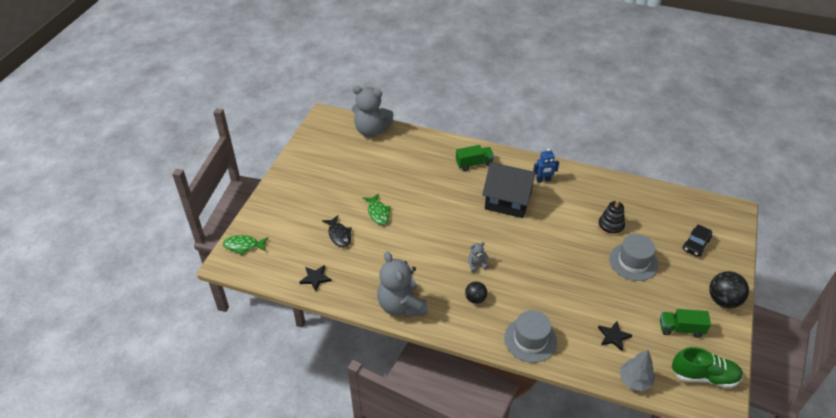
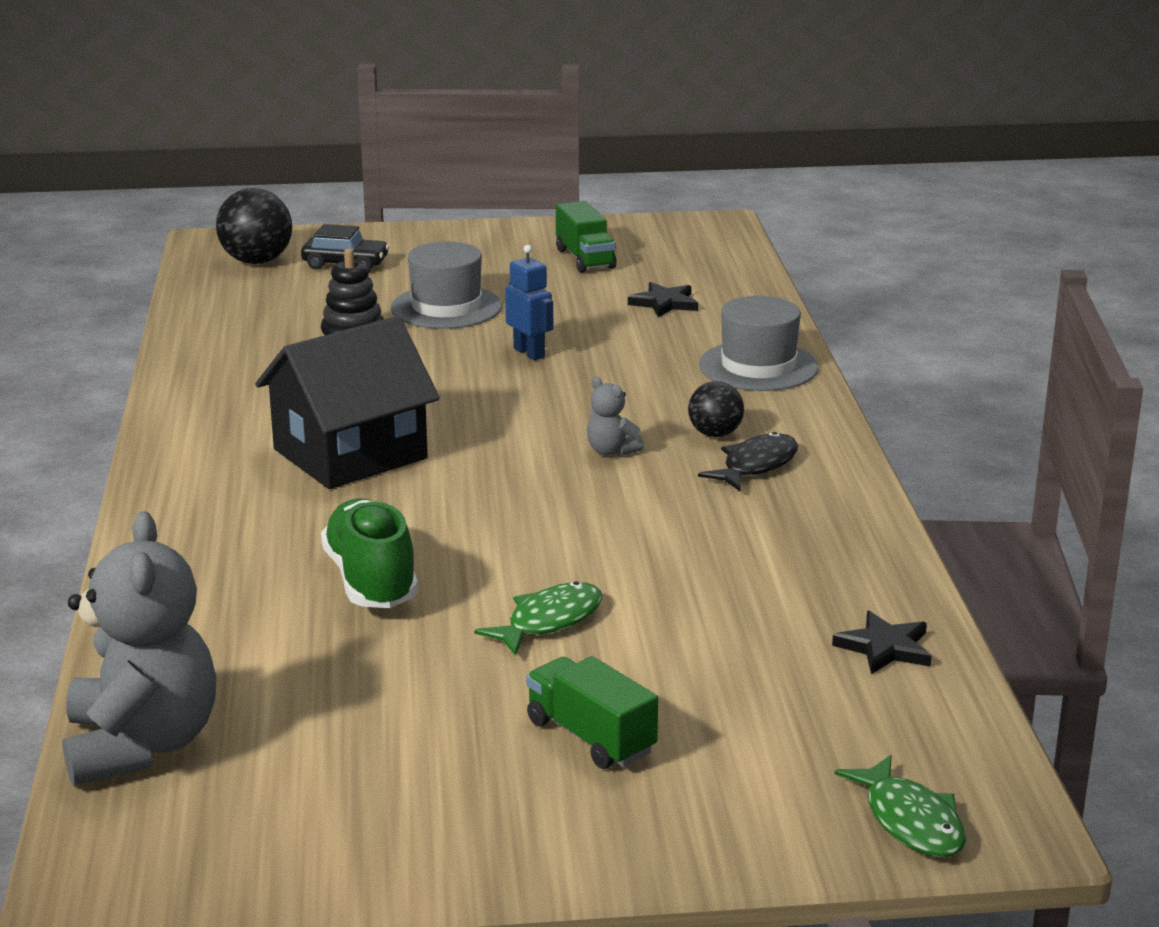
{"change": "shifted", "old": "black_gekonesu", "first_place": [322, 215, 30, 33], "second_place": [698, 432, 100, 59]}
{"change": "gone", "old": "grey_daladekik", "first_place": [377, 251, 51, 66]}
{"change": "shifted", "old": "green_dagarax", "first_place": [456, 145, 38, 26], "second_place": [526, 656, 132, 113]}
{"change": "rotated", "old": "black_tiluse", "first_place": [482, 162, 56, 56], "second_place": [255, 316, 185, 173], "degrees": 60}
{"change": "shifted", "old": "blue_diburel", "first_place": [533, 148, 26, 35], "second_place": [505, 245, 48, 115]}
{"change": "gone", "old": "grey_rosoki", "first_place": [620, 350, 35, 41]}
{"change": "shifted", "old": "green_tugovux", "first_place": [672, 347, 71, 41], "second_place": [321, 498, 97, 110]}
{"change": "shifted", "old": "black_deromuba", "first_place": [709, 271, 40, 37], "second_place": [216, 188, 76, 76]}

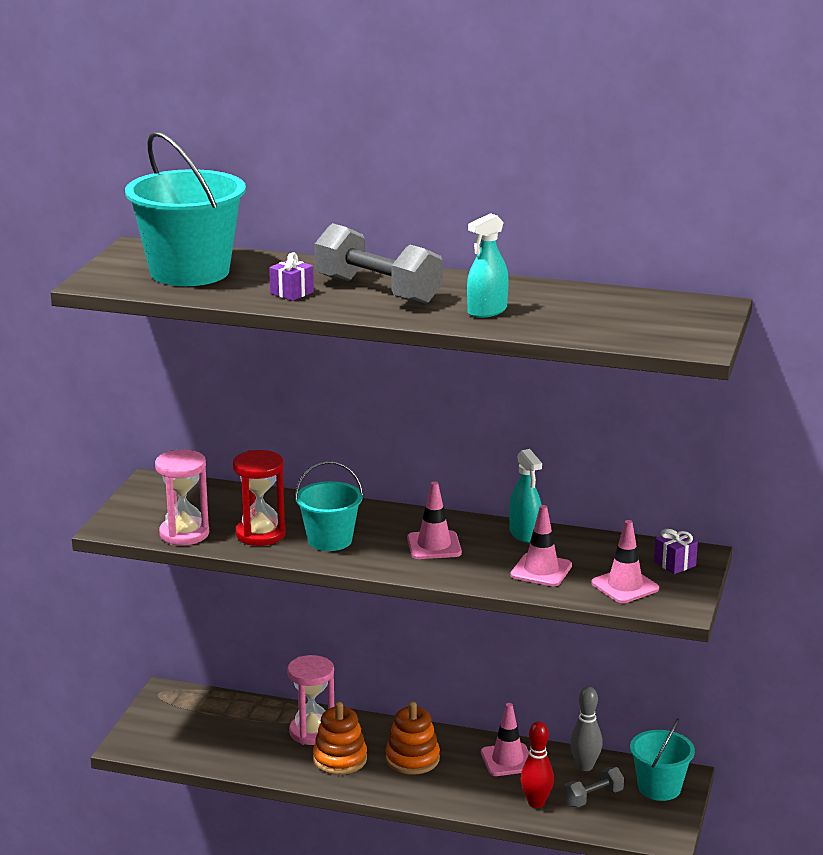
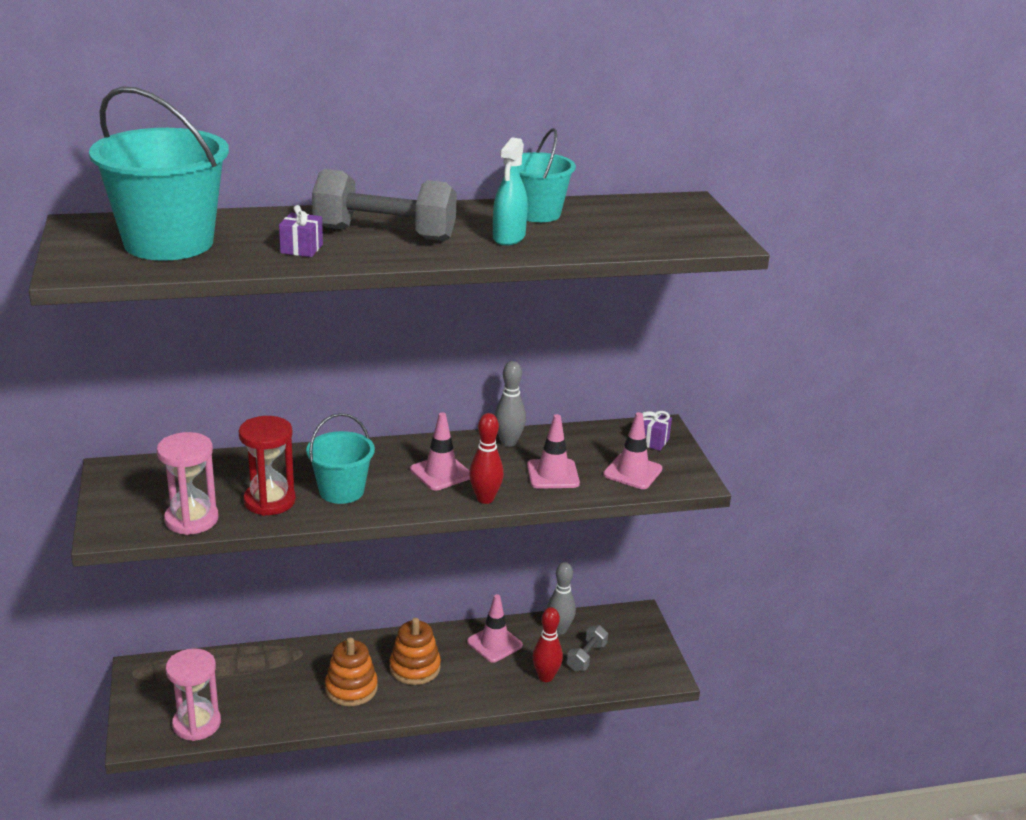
{"change": "shifted", "old": "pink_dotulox", "first_place": [287, 655, 47, 90], "second_place": [166, 648, 55, 93]}
{"change": "swapped", "old": "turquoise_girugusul", "new": "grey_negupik", "first_place": [509, 449, 33, 94], "second_place": [495, 361, 31, 86]}
{"change": "shifted", "old": "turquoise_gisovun", "first_place": [630, 719, 65, 82], "second_place": [519, 128, 57, 94]}
{"change": "new", "new": "red_negupik", "second_place": [469, 413, 35, 91]}

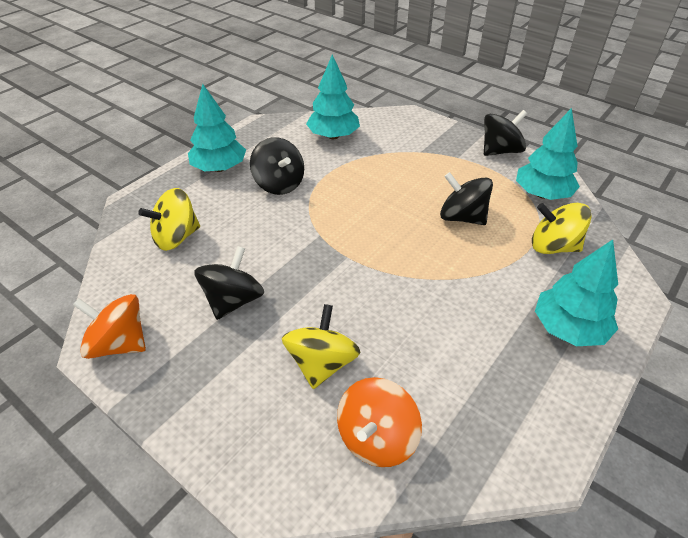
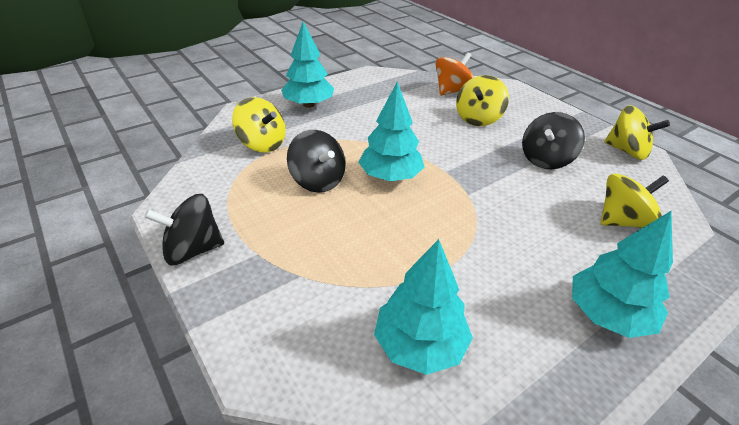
{"change": "repainted", "old": "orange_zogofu", "new": "yellow_zogofu", "first_place": [73, 294, 73, 65], "second_place": [604, 105, 66, 55]}
{"change": "gone", "old": "black_zogofu", "first_place": [250, 137, 54, 58]}
{"change": "shifted", "old": "turquoise_rosoki", "first_place": [516, 108, 64, 92], "second_place": [358, 82, 66, 99]}

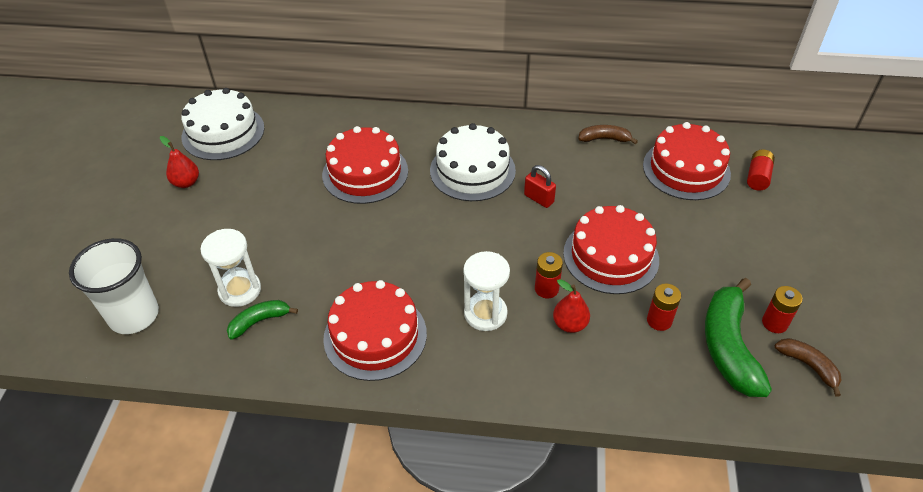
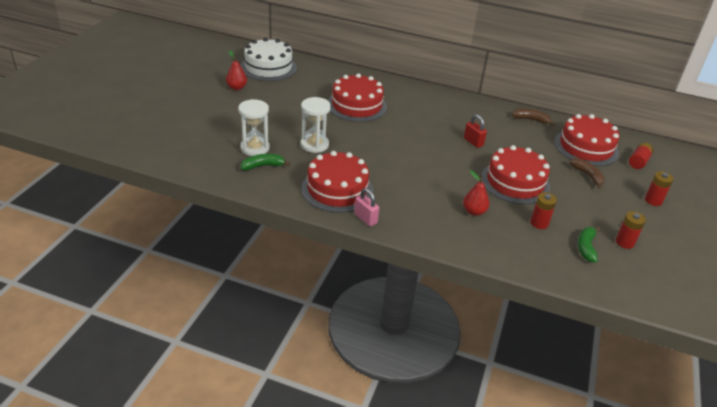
{"change": "gone", "old": "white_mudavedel", "first_place": [69, 238, 90, 96]}
{"change": "gone", "old": "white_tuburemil", "first_place": [430, 123, 86, 78]}
{"change": "shifted", "old": "white_dotulox", "first_place": [463, 251, 47, 80], "second_place": [301, 97, 30, 56]}
{"change": "shifted", "old": "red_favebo", "first_place": [535, 252, 28, 46], "second_place": [645, 171, 29, 35]}
{"change": "scaled", "old": "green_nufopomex", "first_place": [705, 278, 67, 119], "second_place": [577, 227, 24, 35], "factor": 0.53}
{"change": "shifted", "old": "brown_nufopomex", "first_place": [775, 338, 67, 59], "second_place": [569, 158, 36, 31]}
{"change": "new", "new": "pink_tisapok", "second_place": [354, 188, 25, 38]}

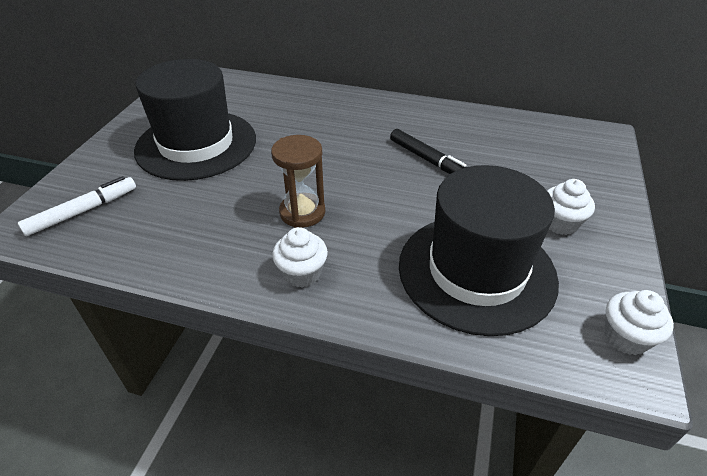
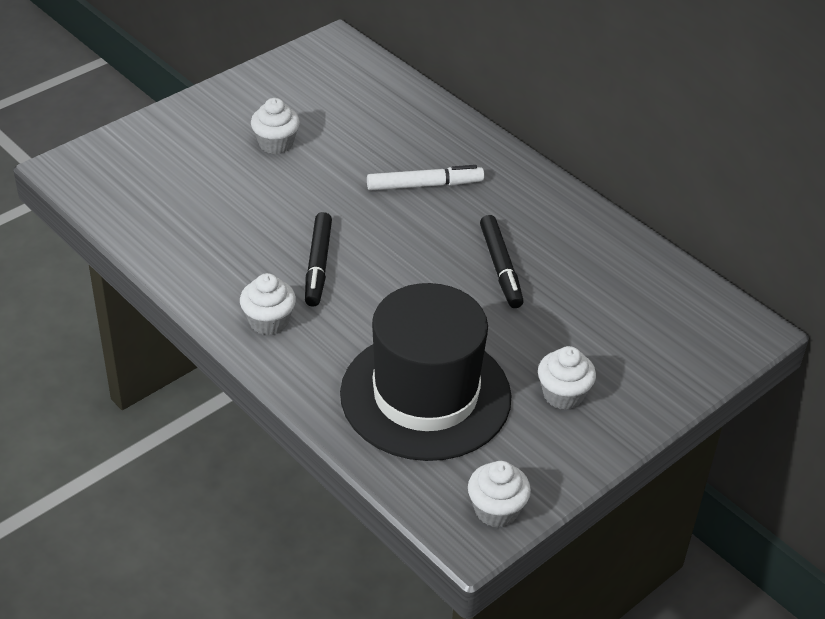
{"change": "shifted", "old": "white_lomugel", "first_place": [18, 176, 118, 60], "second_place": [367, 165, 117, 26]}
{"change": "swapped", "old": "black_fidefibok", "new": "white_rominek", "first_place": [134, 59, 122, 122], "second_place": [251, 98, 49, 56]}
{"change": "swapped", "old": "brown_dotulox", "new": "black_lomugel", "first_place": [271, 135, 54, 93], "second_place": [305, 212, 27, 95]}

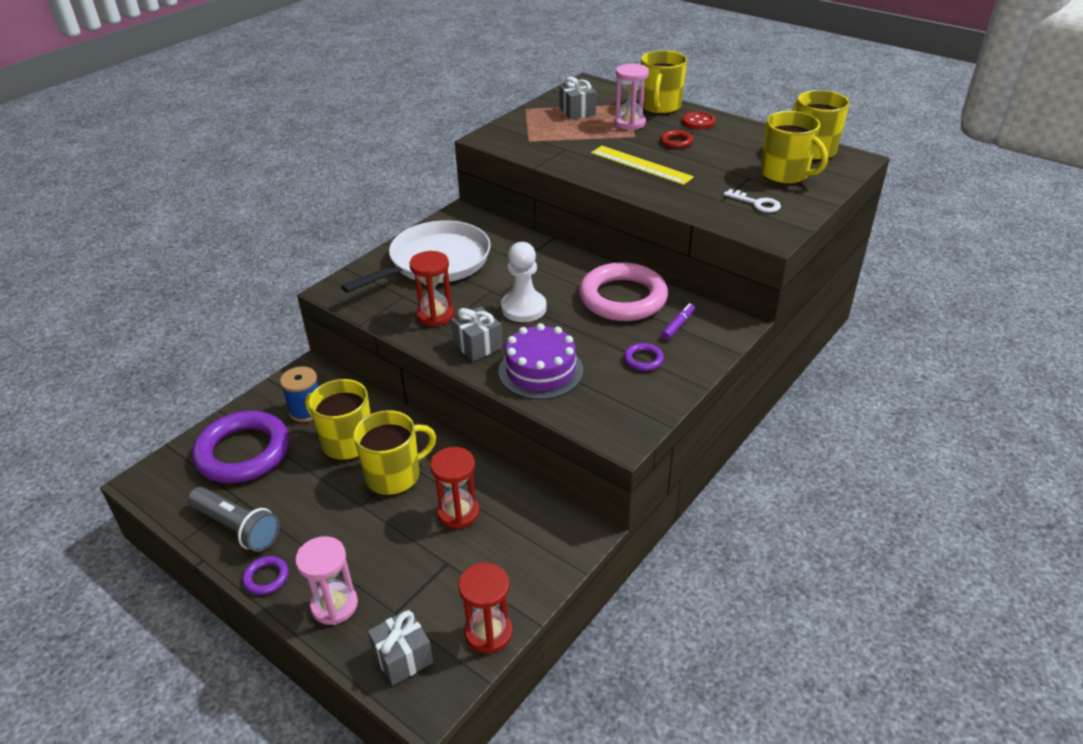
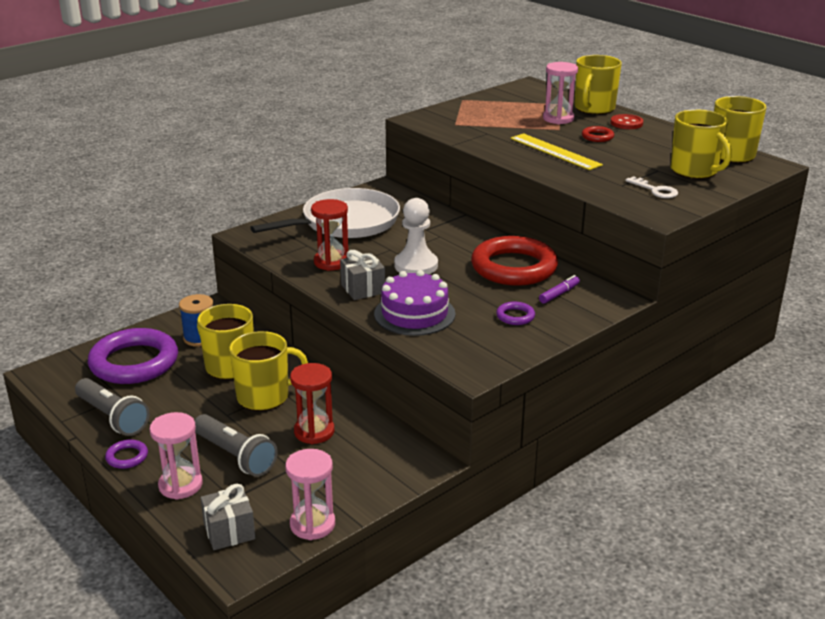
{"change": "repainted", "old": "red_dotulox", "new": "pink_dotulox", "first_place": [458, 562, 55, 92], "second_place": [285, 449, 50, 91]}
{"change": "gone", "old": "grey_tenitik", "first_place": [559, 77, 38, 43]}
{"change": "repainted", "old": "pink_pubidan", "new": "red_pubidan", "first_place": [579, 262, 89, 59], "second_place": [471, 236, 87, 50]}
{"change": "new", "new": "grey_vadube", "second_place": [194, 414, 84, 63]}

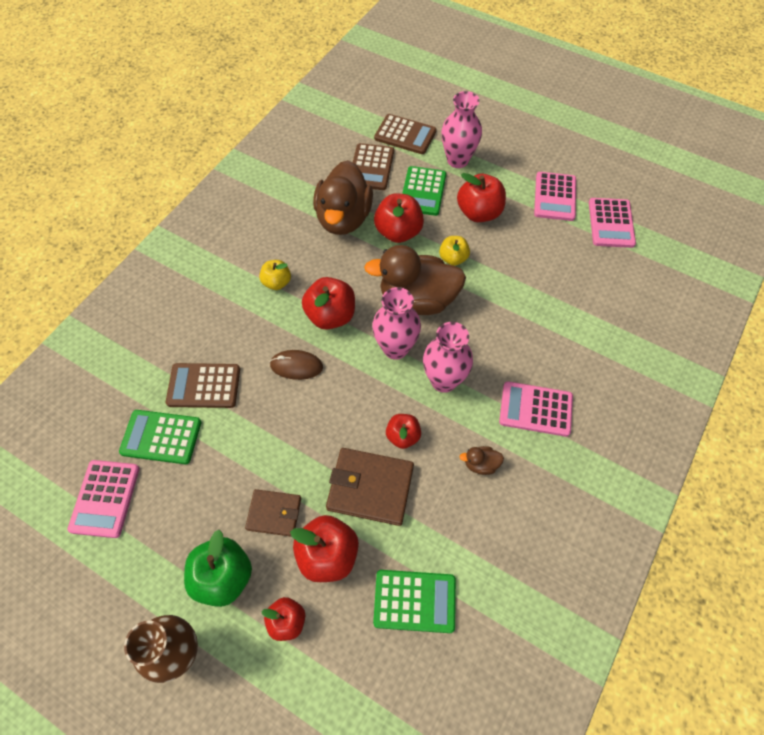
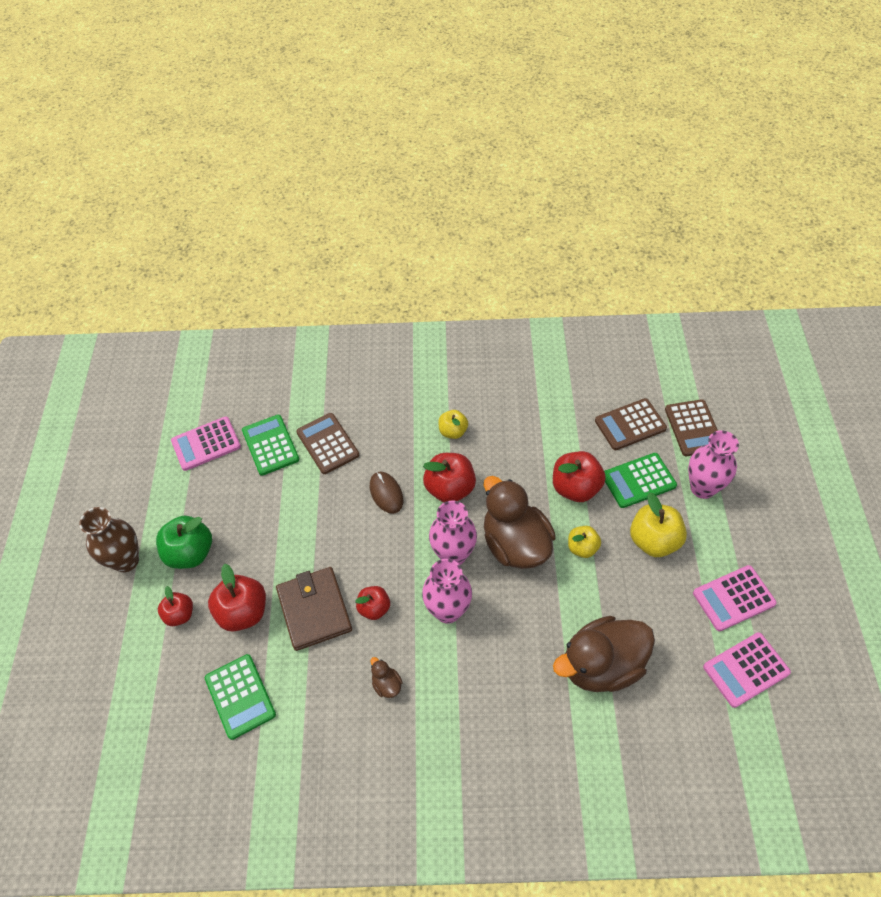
{"change": "gone", "old": "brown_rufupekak", "first_place": [245, 489, 56, 48]}
{"change": "shifted", "old": "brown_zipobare", "first_place": [313, 160, 60, 75], "second_place": [553, 616, 102, 76]}
{"change": "repainted", "old": "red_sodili", "new": "yellow_sodili", "first_place": [457, 173, 49, 49], "second_place": [630, 492, 57, 65]}
{"change": "gone", "old": "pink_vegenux", "first_place": [499, 381, 74, 56]}

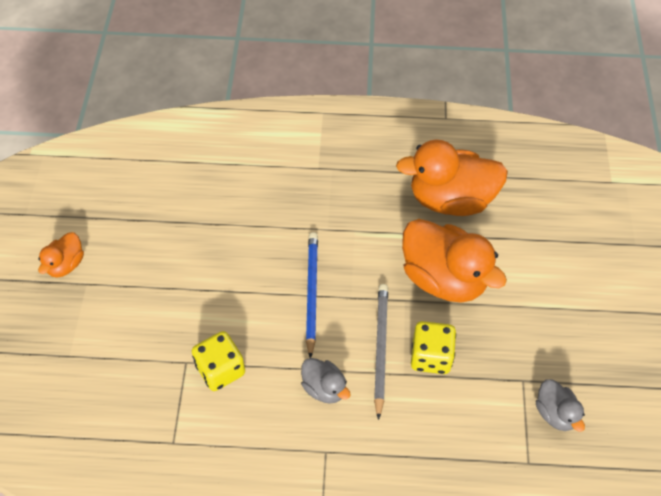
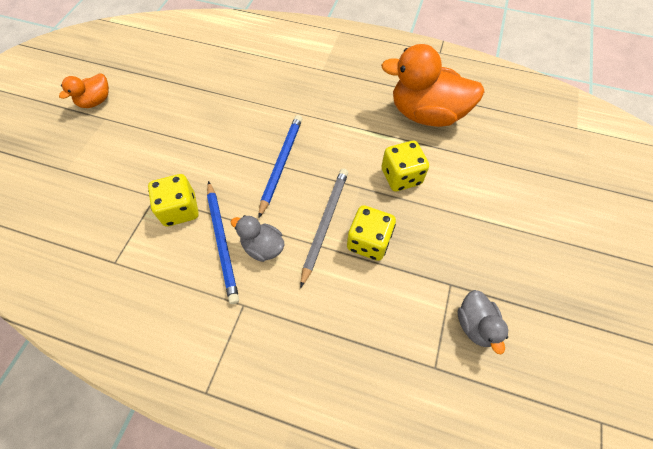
{"change": "rotated", "old": "grey_zipobare", "first_place": [301, 358, 50, 46], "second_place": [231, 215, 54, 47], "degrees": 150}
{"change": "swapped", "old": "orange_zipobare", "new": "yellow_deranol", "first_place": [402, 219, 105, 84], "second_place": [382, 141, 47, 50]}
{"change": "new", "new": "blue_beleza", "second_place": [207, 181, 32, 123]}

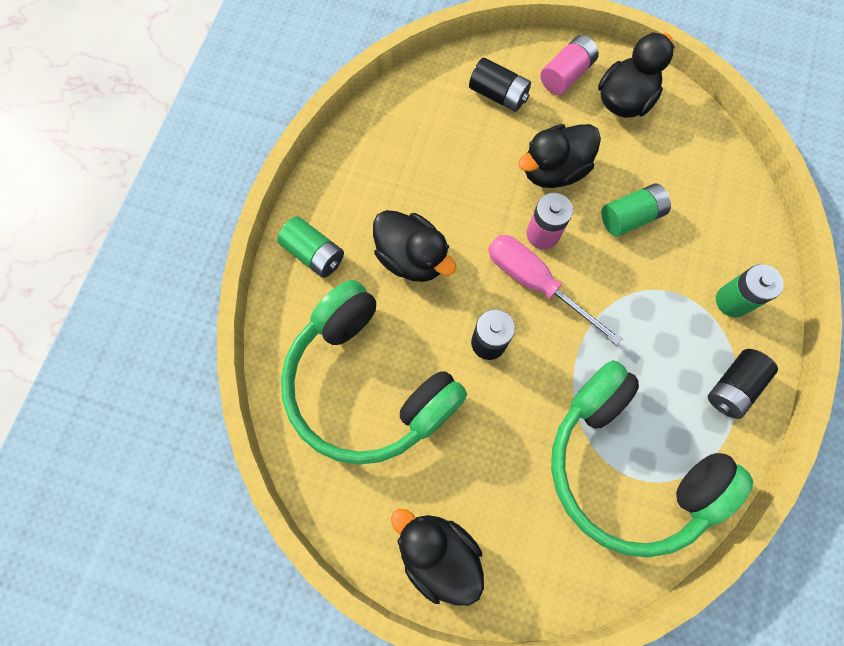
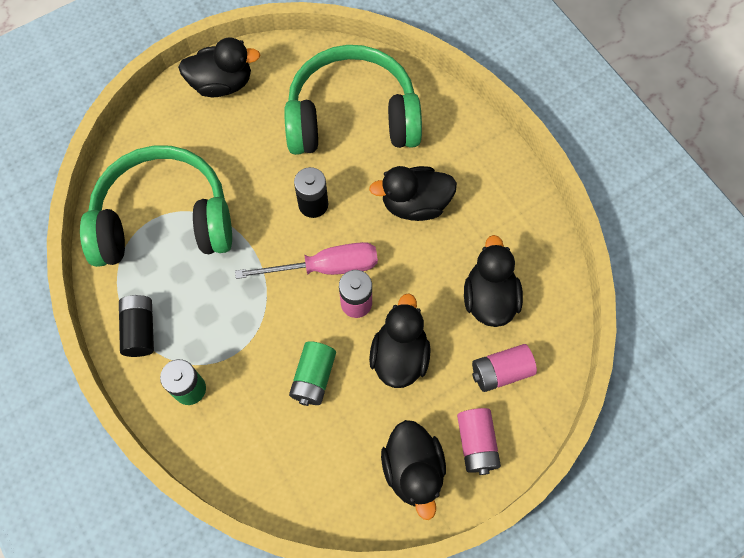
{"change": "gone", "old": "green_favebo", "first_place": [277, 216, 67, 62]}
{"change": "repainted", "old": "black_favebo", "new": "pink_favebo", "first_place": [469, 58, 62, 54], "second_place": [472, 344, 65, 48]}
{"change": "new", "new": "black_zipobare", "second_place": [464, 235, 59, 92]}

